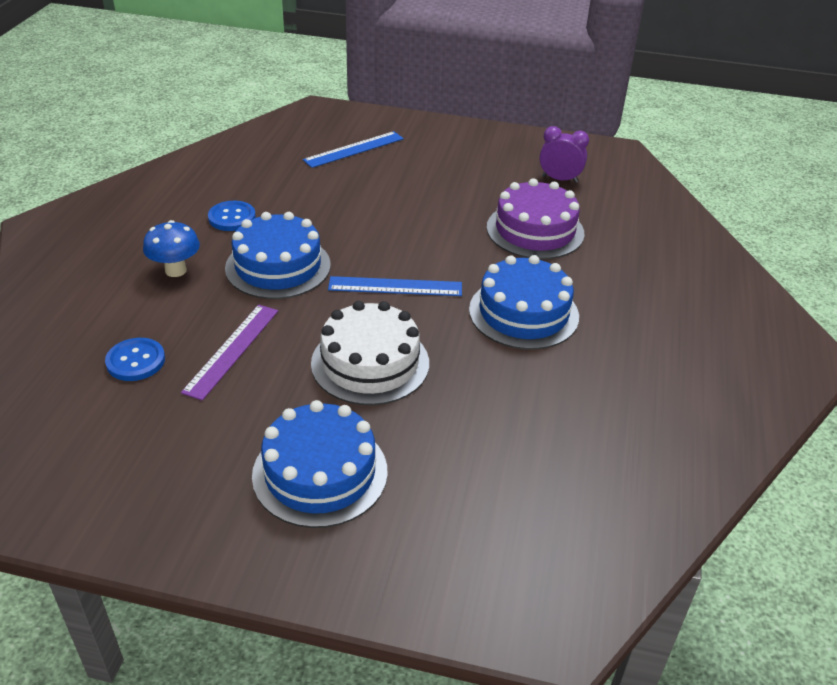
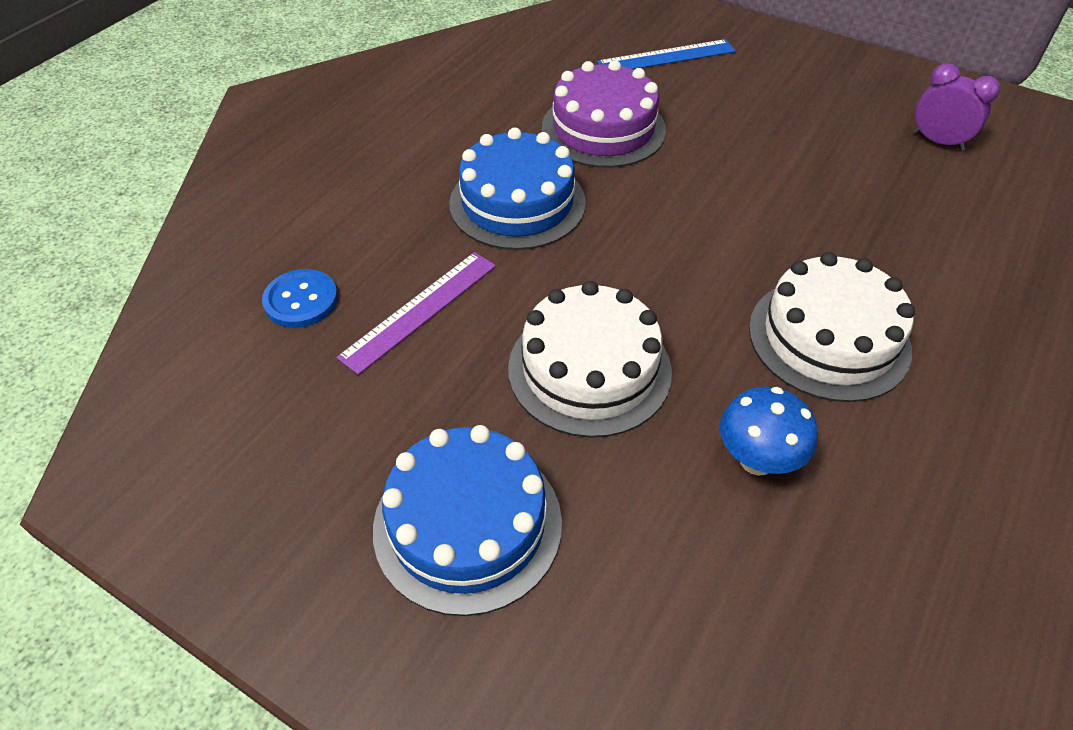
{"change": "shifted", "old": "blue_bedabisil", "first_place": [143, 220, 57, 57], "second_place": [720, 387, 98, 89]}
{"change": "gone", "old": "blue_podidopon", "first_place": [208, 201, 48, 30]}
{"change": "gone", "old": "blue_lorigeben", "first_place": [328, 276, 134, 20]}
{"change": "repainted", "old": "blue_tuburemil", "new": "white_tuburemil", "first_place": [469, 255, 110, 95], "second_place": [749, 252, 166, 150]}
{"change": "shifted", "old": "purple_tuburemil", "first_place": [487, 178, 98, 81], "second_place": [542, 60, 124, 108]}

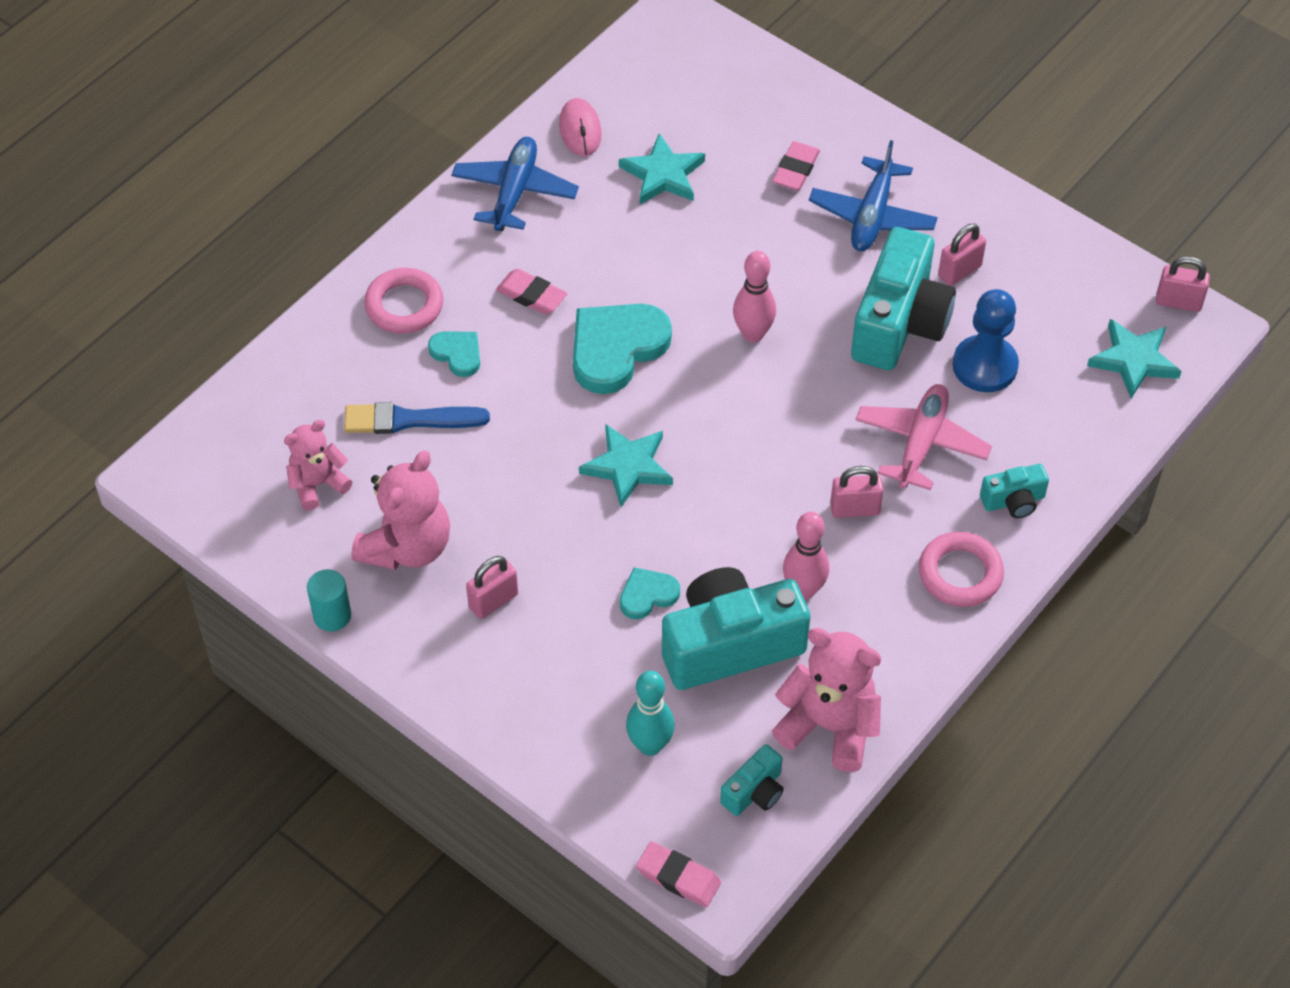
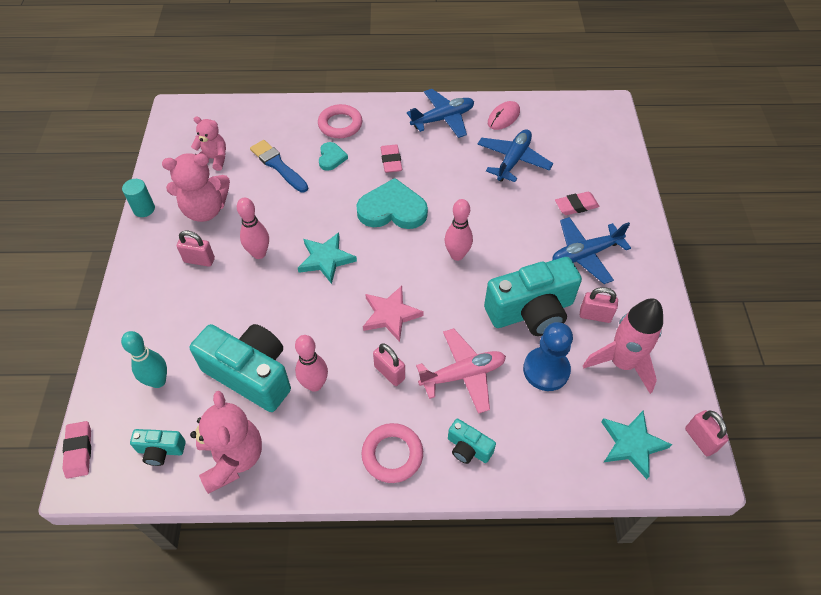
{"change": "swapped", "old": "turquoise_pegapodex", "new": "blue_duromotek", "first_place": [619, 133, 86, 72], "second_place": [478, 129, 75, 53]}
{"change": "gone", "old": "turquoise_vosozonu", "first_place": [620, 567, 60, 52]}
{"change": "new", "new": "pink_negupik", "second_place": [237, 197, 32, 62]}
{"change": "new", "new": "pink_pegapodex", "second_place": [363, 286, 61, 56]}
{"change": "new", "new": "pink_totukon", "second_place": [583, 298, 80, 96]}

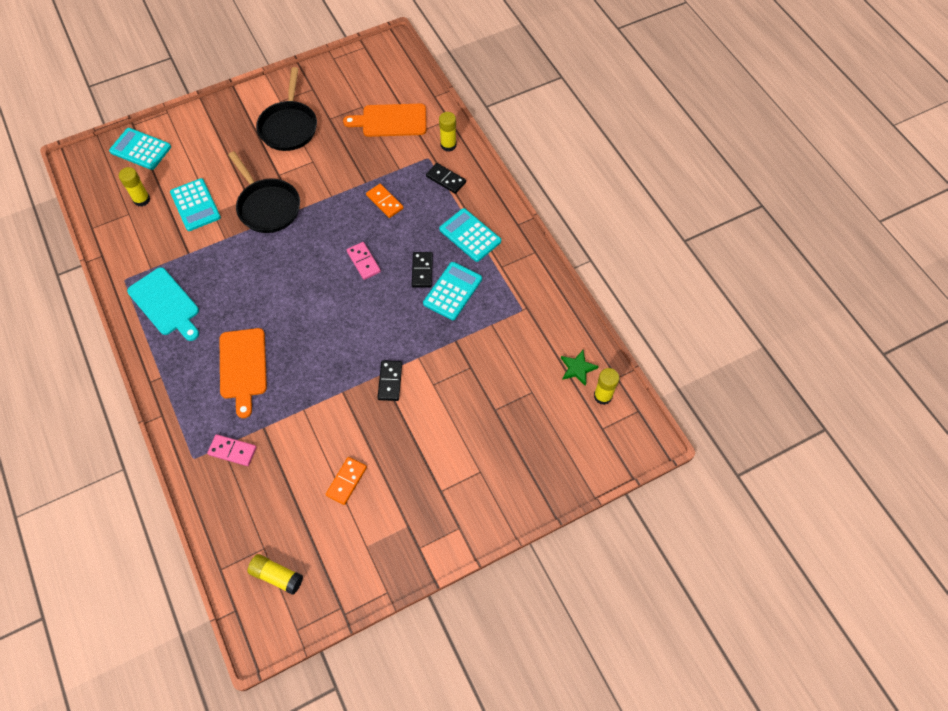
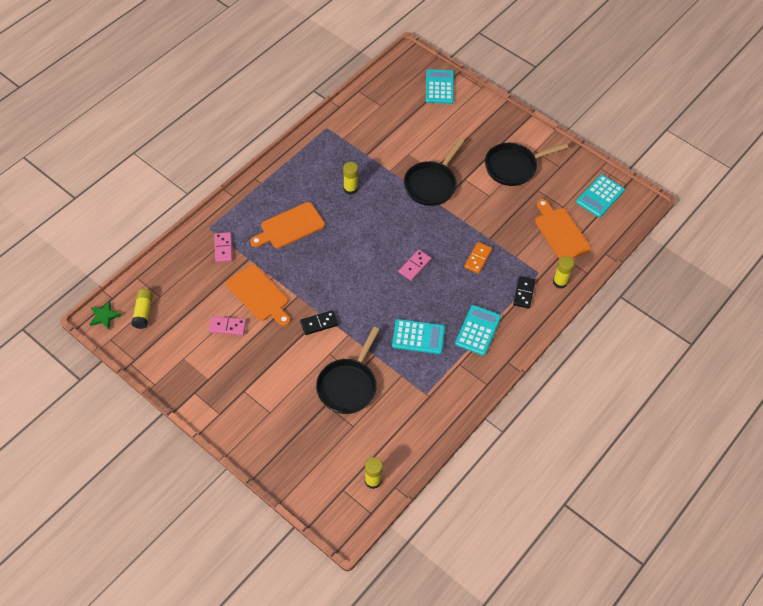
{"change": "shifted", "old": "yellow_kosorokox", "first_place": [119, 167, 31, 39], "second_place": [343, 162, 15, 33]}
{"change": "gone", "old": "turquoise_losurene", "first_place": [127, 267, 72, 74]}
{"change": "shifted", "old": "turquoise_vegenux", "first_place": [170, 178, 51, 53], "second_place": [576, 174, 49, 43]}
{"change": "repainted", "old": "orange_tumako", "new": "pink_tumako", "first_place": [326, 457, 41, 48], "second_place": [209, 316, 37, 19]}
{"change": "gone", "old": "black_tumako", "first_place": [412, 252, 21, 36]}
{"change": "shifted", "old": "green_pegapodex", "first_place": [561, 350, 38, 36], "second_place": [90, 301, 32, 29]}
{"change": "new", "new": "orange_losurene", "second_place": [226, 264, 65, 62]}
{"change": "new", "new": "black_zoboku", "second_place": [316, 327, 64, 87]}

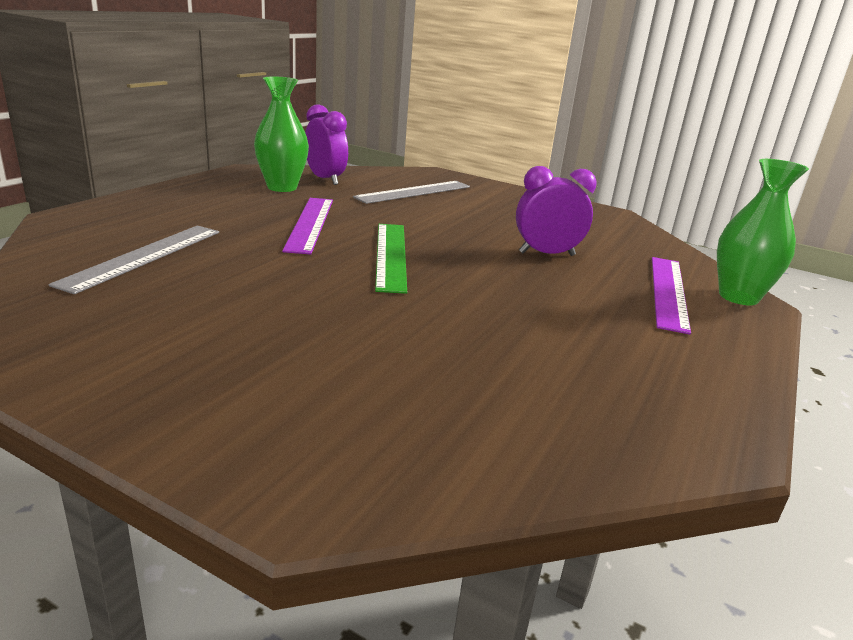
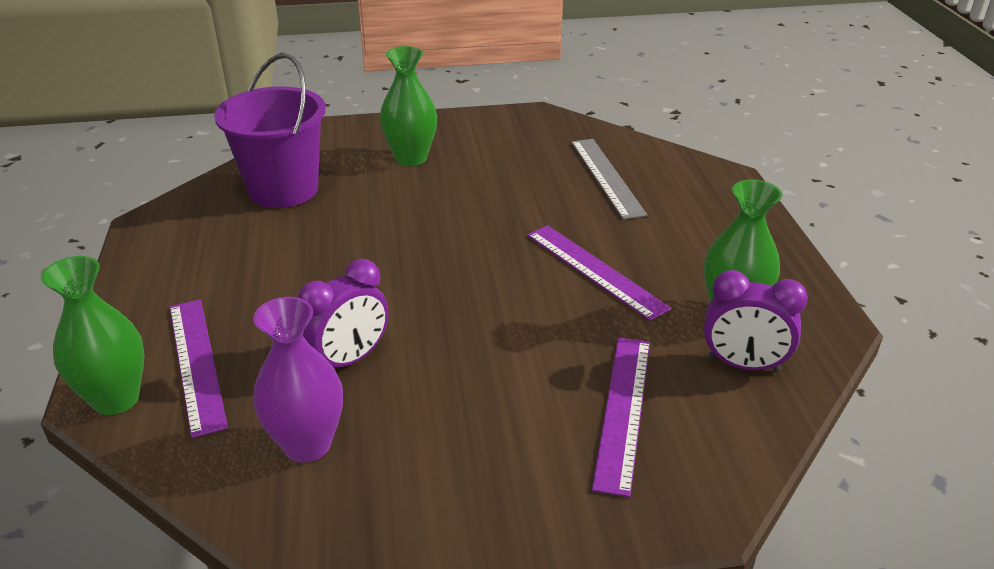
{"change": "repainted", "old": "grey_lorigeben", "new": "purple_lorigeben", "first_place": [353, 181, 117, 23], "second_place": [592, 337, 58, 160]}
{"change": "gone", "old": "green_lorigeben", "first_place": [375, 224, 32, 70]}
{"change": "new", "new": "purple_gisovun", "second_place": [214, 53, 112, 155]}
{"change": "new", "new": "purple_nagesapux", "second_place": [253, 297, 90, 165]}
{"change": "new", "new": "green_nagesapux", "second_place": [380, 46, 57, 120]}

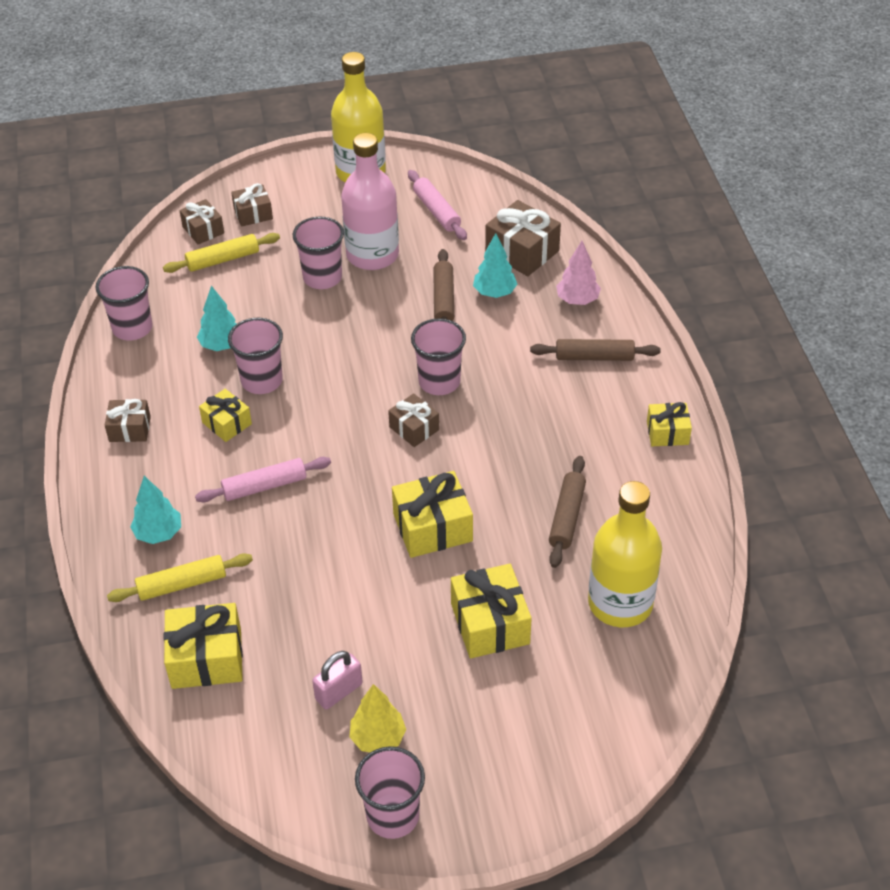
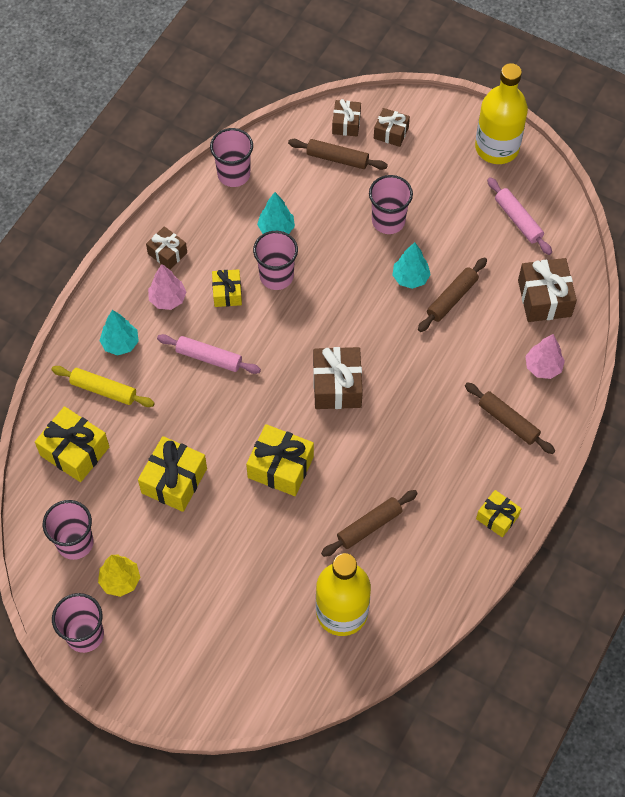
{"change": "repainted", "old": "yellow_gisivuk", "new": "brown_gisivuk", "first_place": [163, 233, 117, 40], "second_place": [288, 139, 100, 31]}
{"change": "gone", "old": "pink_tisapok", "first_place": [312, 651, 51, 58]}
{"change": "gone", "old": "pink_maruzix", "first_place": [341, 133, 58, 137]}
{"change": "scaled", "old": "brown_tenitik", "first_place": [388, 393, 51, 54], "second_place": [313, 347, 50, 62], "factor": 1.64}
{"change": "rotated", "old": "pink_gisivuk", "first_place": [408, 170, 59, 70], "second_place": [487, 177, 65, 78], "degrees": -45}
{"change": "shifted", "old": "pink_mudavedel", "first_place": [411, 318, 55, 77], "second_place": [43, 500, 51, 60]}
{"change": "shifted", "old": "yellow_tenitik", "first_place": [451, 564, 81, 94], "second_place": [138, 436, 69, 76]}
{"change": "shifted", "old": "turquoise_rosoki", "first_place": [473, 233, 44, 65], "second_place": [392, 242, 39, 47]}
{"change": "new", "new": "pink_rosoki", "second_place": [148, 264, 38, 46]}

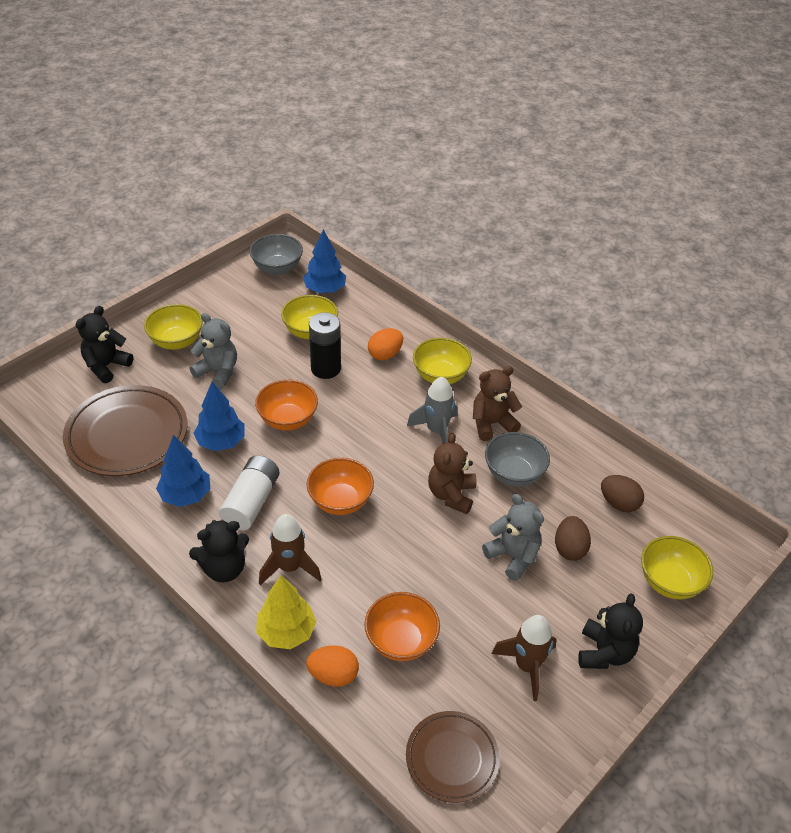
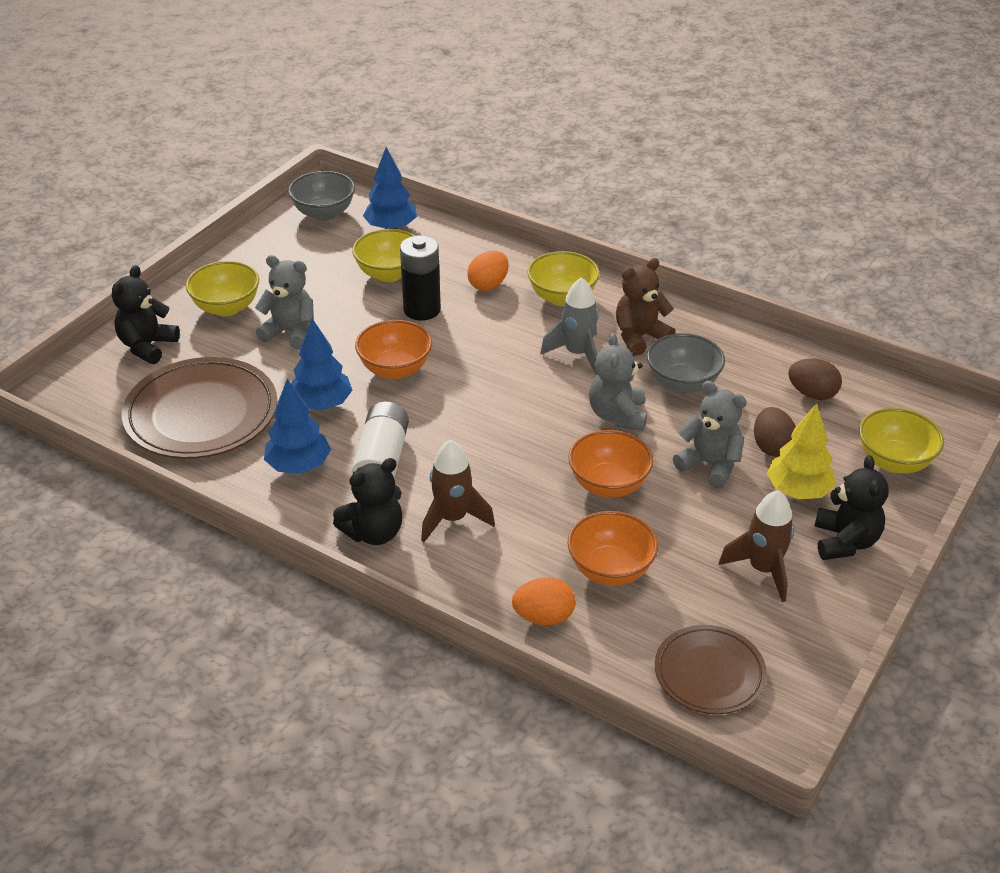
{"change": "shifted", "old": "yellow_rosoki", "first_place": [256, 576, 61, 73], "second_place": [767, 403, 69, 96]}
{"change": "shifted", "old": "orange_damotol", "first_place": [307, 458, 67, 57], "second_place": [568, 430, 86, 67]}
{"change": "repainted", "old": "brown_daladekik", "new": "grey_daladekik", "first_place": [428, 433, 49, 81], "second_place": [589, 333, 58, 98]}

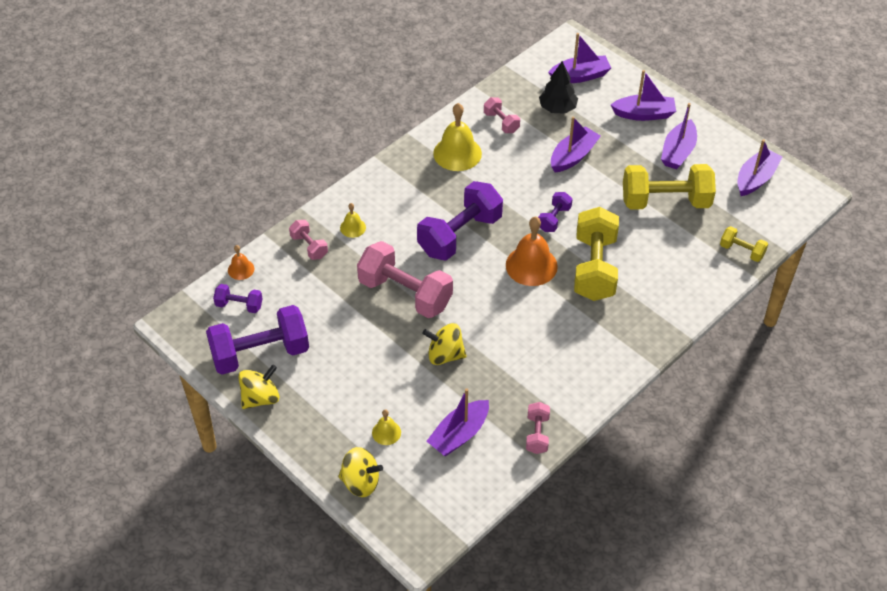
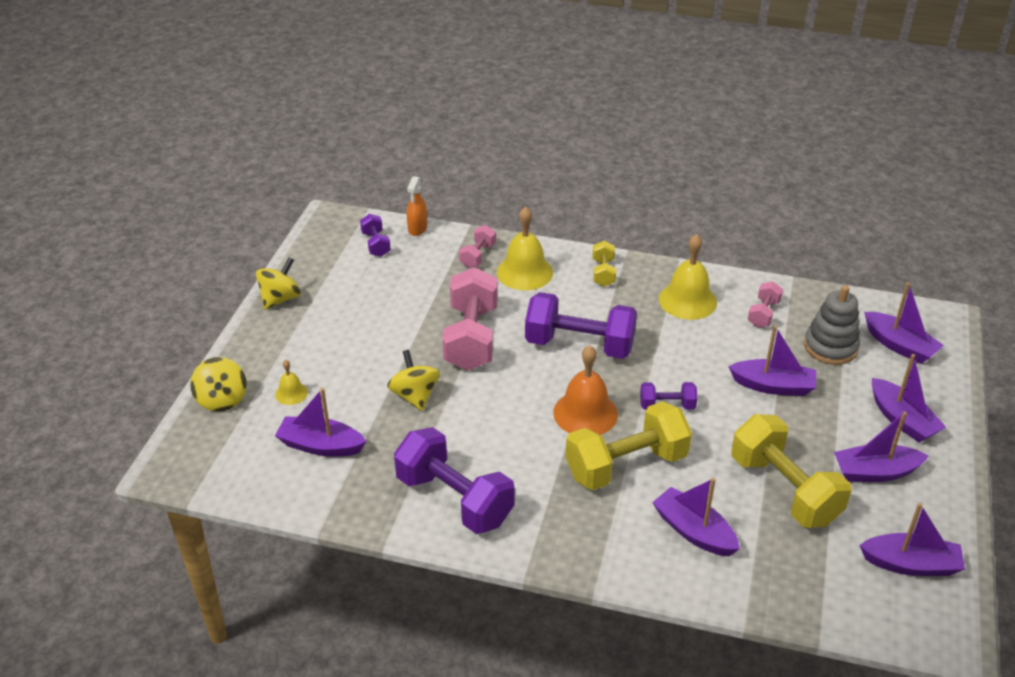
{"change": "shifted", "old": "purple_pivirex", "first_place": [206, 305, 103, 69], "second_place": [394, 427, 121, 107]}
{"change": "swapped", "old": "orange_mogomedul", "new": "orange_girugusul", "first_place": [228, 245, 26, 35], "second_place": [407, 176, 20, 60]}
{"change": "rotated", "old": "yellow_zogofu", "first_place": [239, 364, 40, 45], "second_place": [256, 258, 45, 52], "degrees": -75}
{"change": "scaled", "old": "yellow_mogomedul", "first_place": [340, 203, 26, 35], "second_place": [497, 207, 56, 83], "factor": 1.96}
{"change": "gone", "old": "pink_pivirex", "first_place": [526, 402, 24, 52]}
{"change": "swapped", "old": "black_rosoki", "new": "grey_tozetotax", "first_place": [539, 61, 39, 53], "second_place": [804, 285, 56, 80]}
{"change": "shifted", "old": "yellow_pivirex", "first_place": [720, 226, 48, 36], "second_place": [593, 241, 23, 46]}
{"change": "new", "new": "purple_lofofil", "second_place": [652, 478, 88, 78]}

